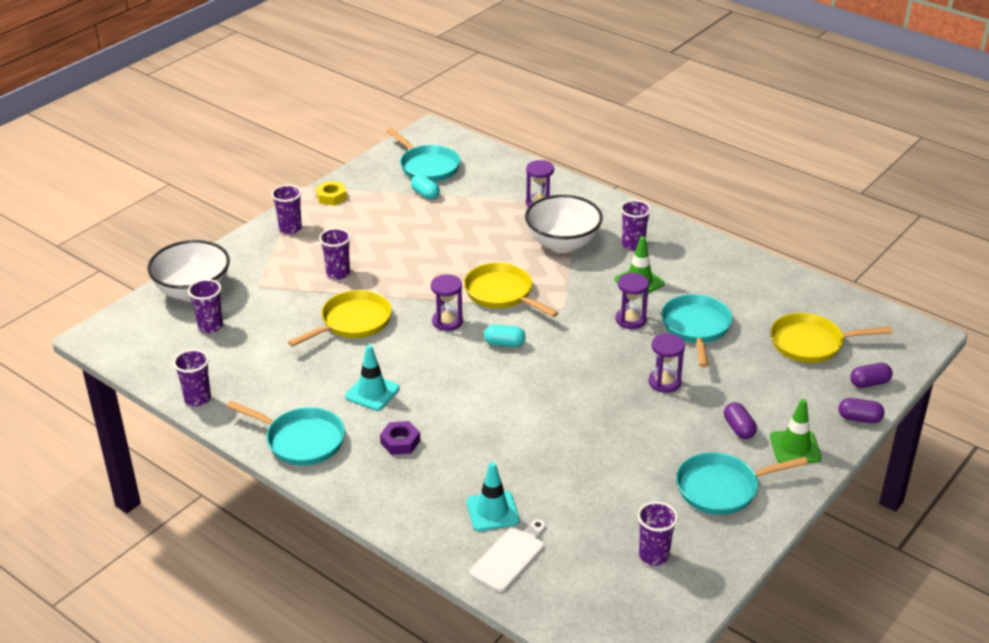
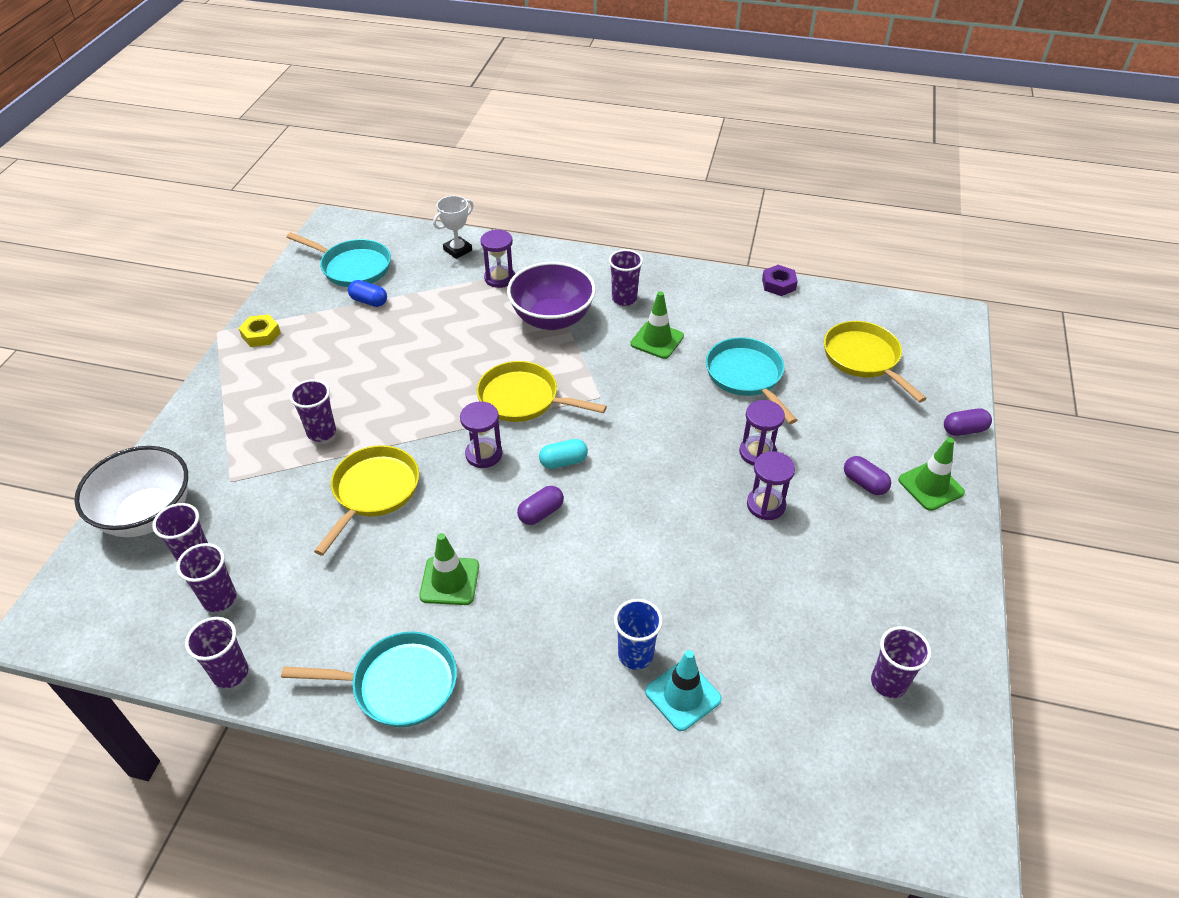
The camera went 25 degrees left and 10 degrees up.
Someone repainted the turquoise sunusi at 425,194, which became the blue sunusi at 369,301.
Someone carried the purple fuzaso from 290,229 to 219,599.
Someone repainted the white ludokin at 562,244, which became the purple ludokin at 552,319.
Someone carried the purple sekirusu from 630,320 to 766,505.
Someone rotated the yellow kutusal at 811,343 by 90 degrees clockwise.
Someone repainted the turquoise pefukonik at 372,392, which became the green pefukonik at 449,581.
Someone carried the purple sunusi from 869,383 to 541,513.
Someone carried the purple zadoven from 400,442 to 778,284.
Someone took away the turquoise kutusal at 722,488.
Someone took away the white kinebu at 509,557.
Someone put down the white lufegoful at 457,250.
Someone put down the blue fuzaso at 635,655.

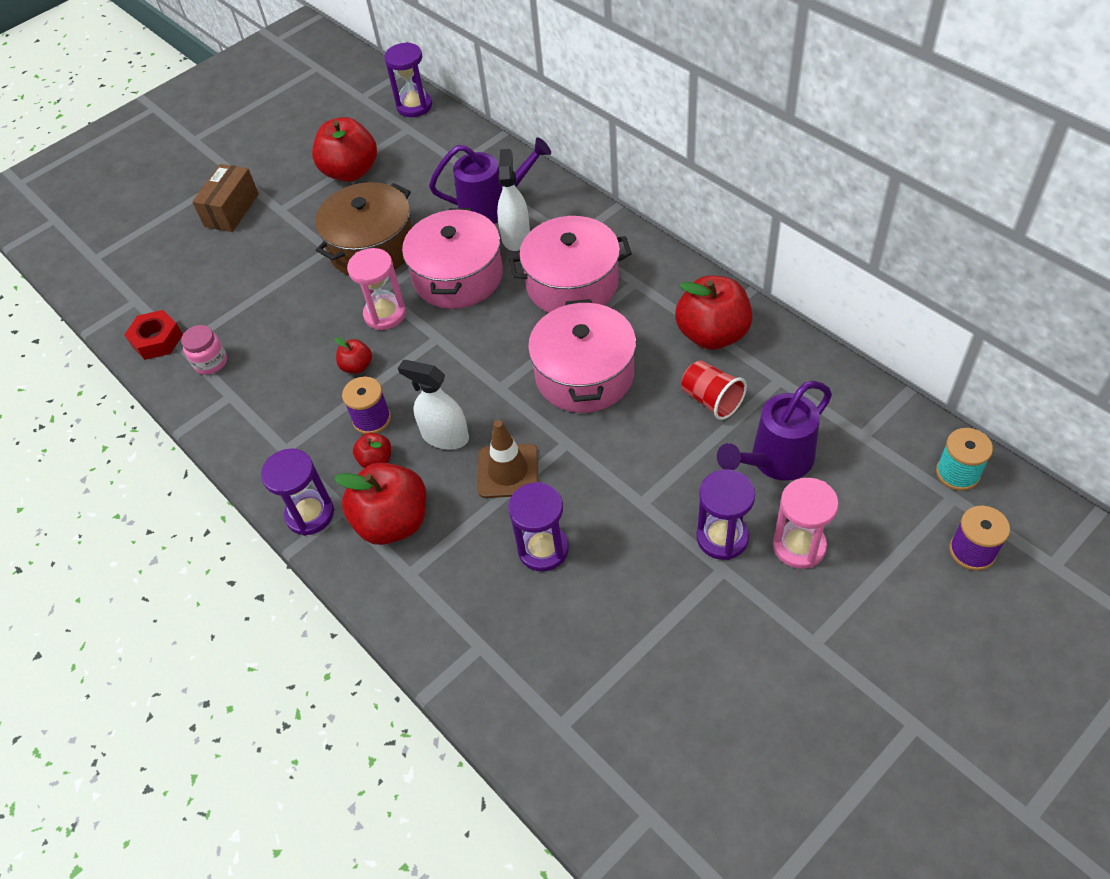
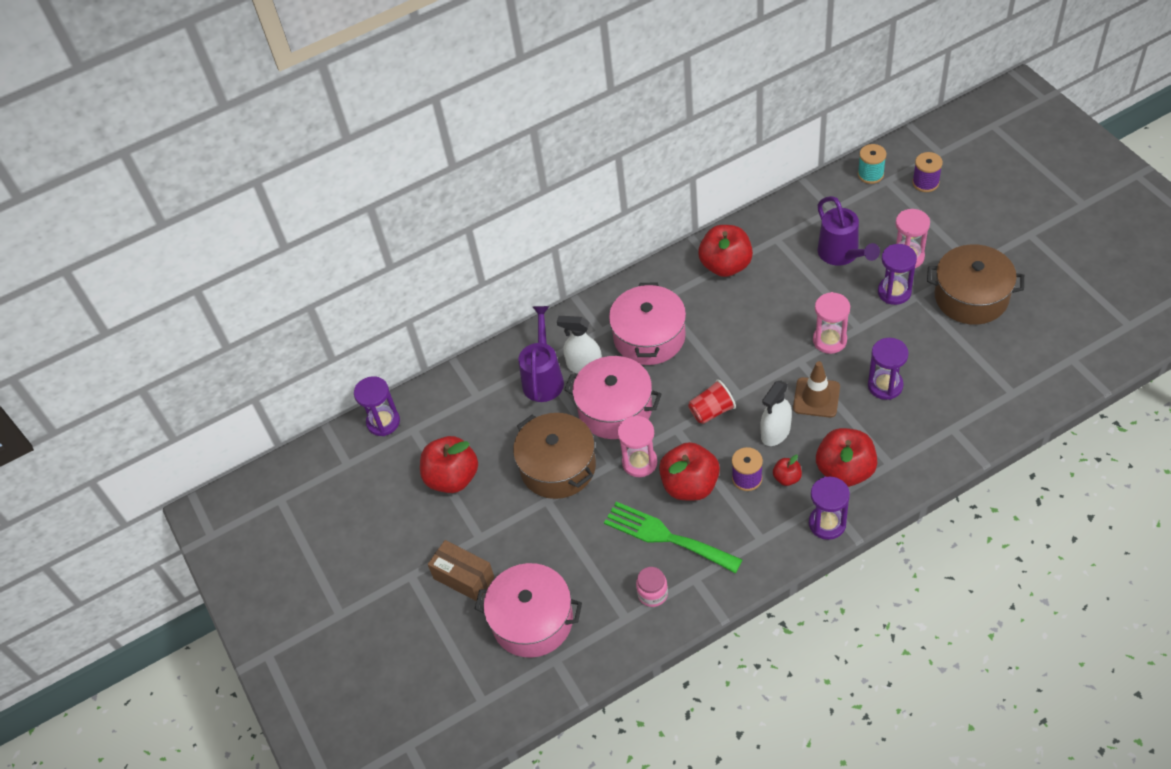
The camera went 75 degrees left and 0 degrees up.
Someone carried the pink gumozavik from 584,375 to 532,620.
Someone took away the red zadoven at 157,340.
Someone scaled the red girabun at 357,366 by 2.08.
Someone carried the red fuzaso from 711,400 to 712,411.
Someone put down the brown gumozavik at 971,297.
Someone put down the pink sekirusu at 829,340.
Someone put down the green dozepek at 666,537.

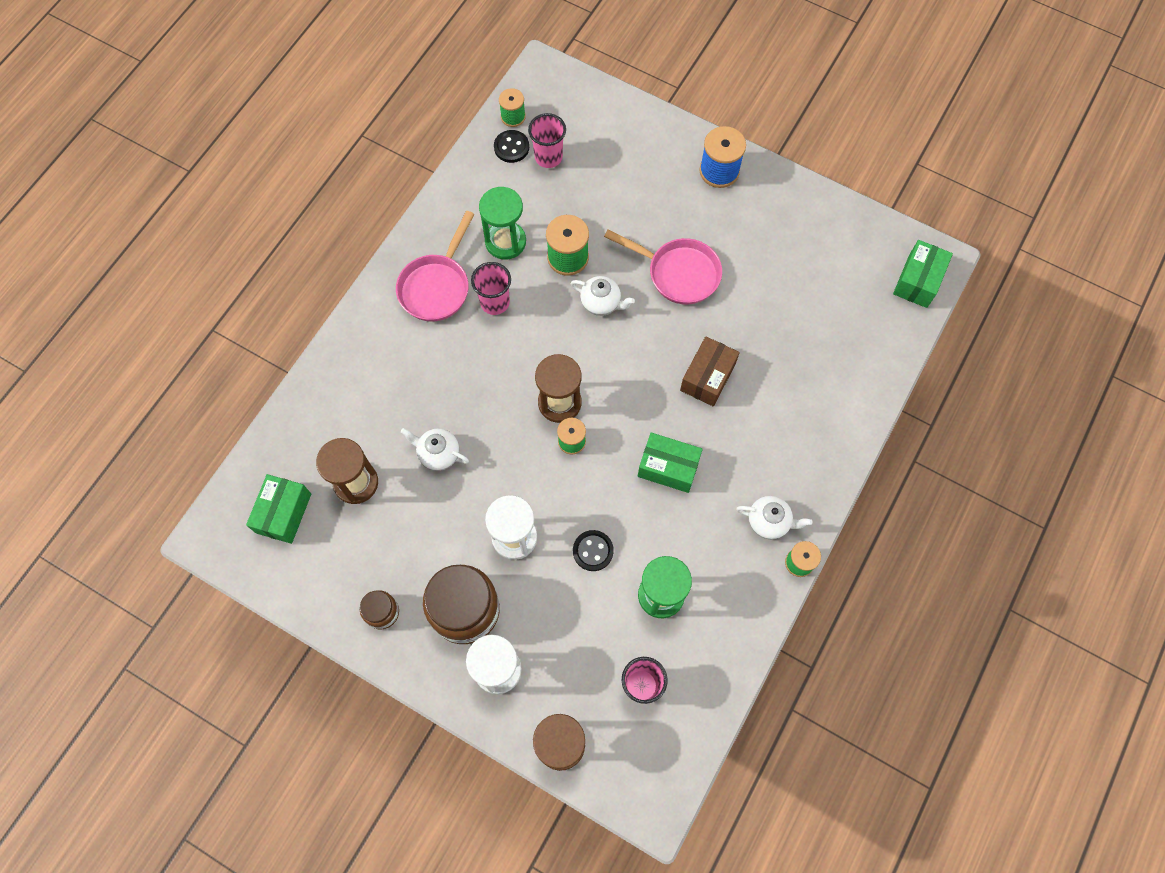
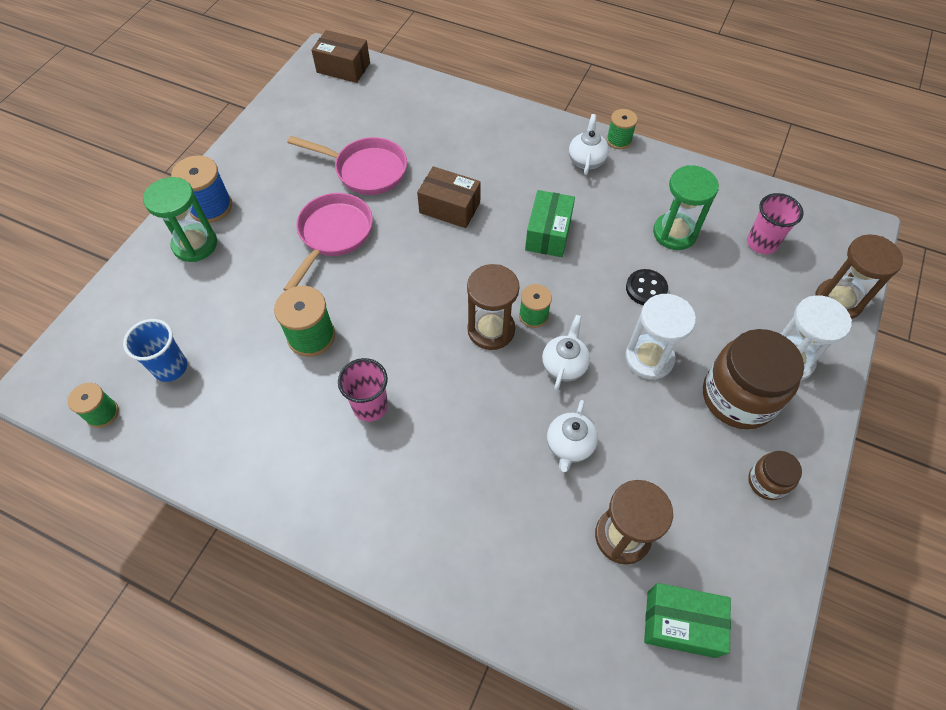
The camera went 95 degrees left and 10 degrees down.
Someone repainted the pink fuzaso at 548,157, which became the blue fuzaso at 170,367.
Someone took away the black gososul at 511,147.
Someone carried the green sekirusu from 505,242 to 195,244.
Someone carried the pink kutusal from 437,286 to 366,170.
Someone repainted the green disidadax at 917,281, which became the brown disidadax at 343,68.
Someone carried the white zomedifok from 601,303 to 564,365.

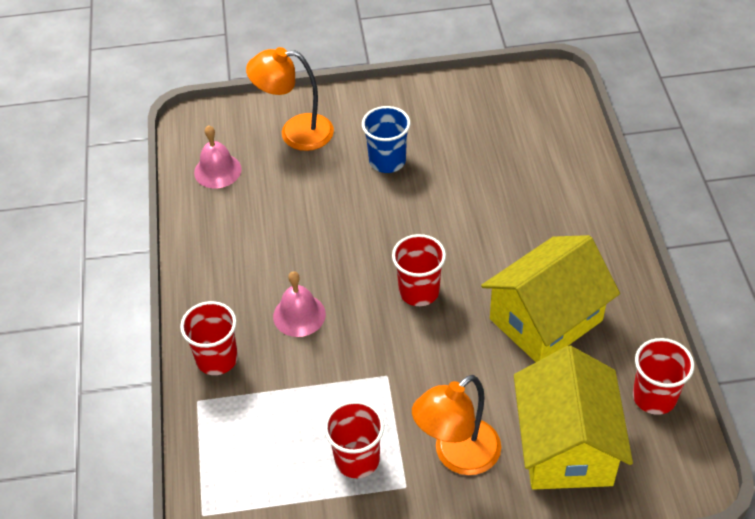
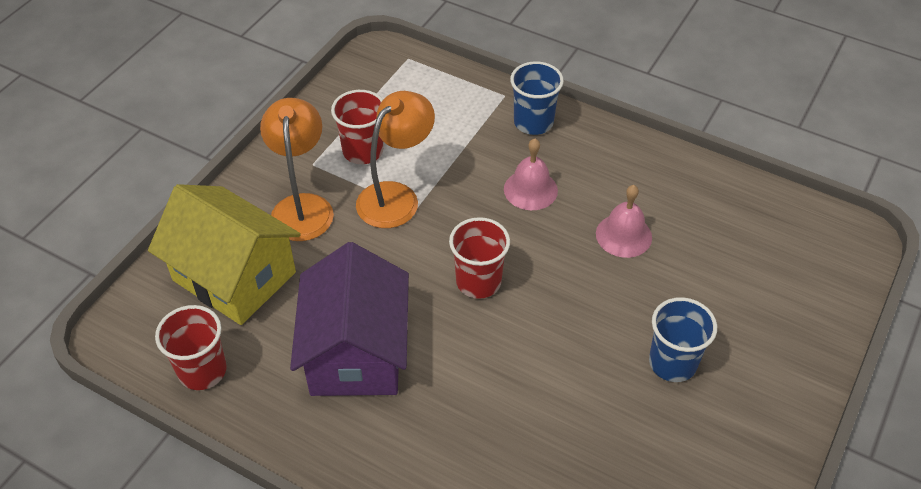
The camera went 125 degrees right and 0 degrees up.
Someone carried the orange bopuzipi from 295,132 to 396,196.
Someone carried the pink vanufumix from 217,170 to 623,235.
Someone repainted the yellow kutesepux at 546,320, which became the purple kutesepux at 356,352.
Someone repainted the red fuzaso at 217,359, which became the blue fuzaso at 533,122.

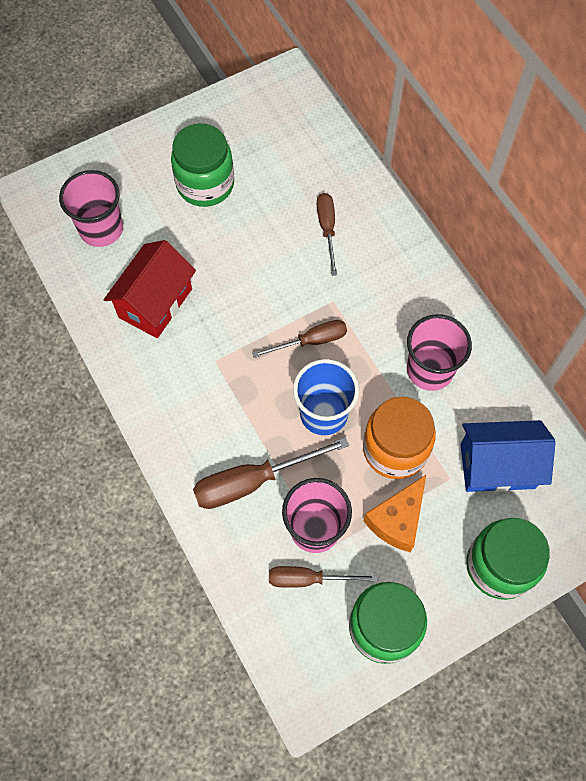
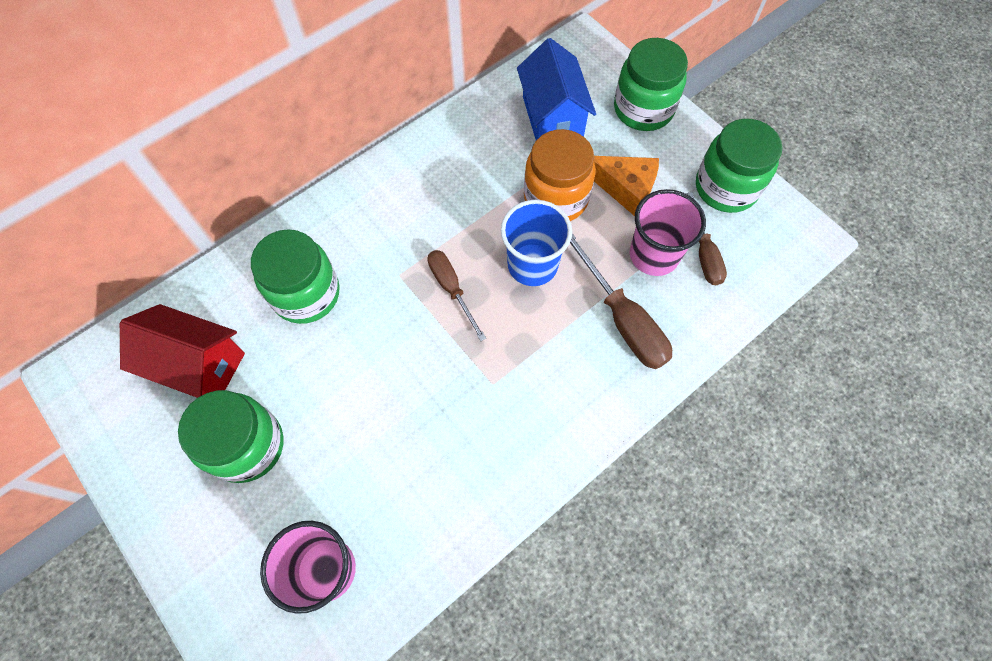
The camera went 100 degrees left and 0 degrees up.
Someone swapped the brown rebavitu at 327,229 for the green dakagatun at 306,294.
Someone carried the red kutesepux from 155,303 to 198,365.
Someone took away the pink fuzaso at 430,370.

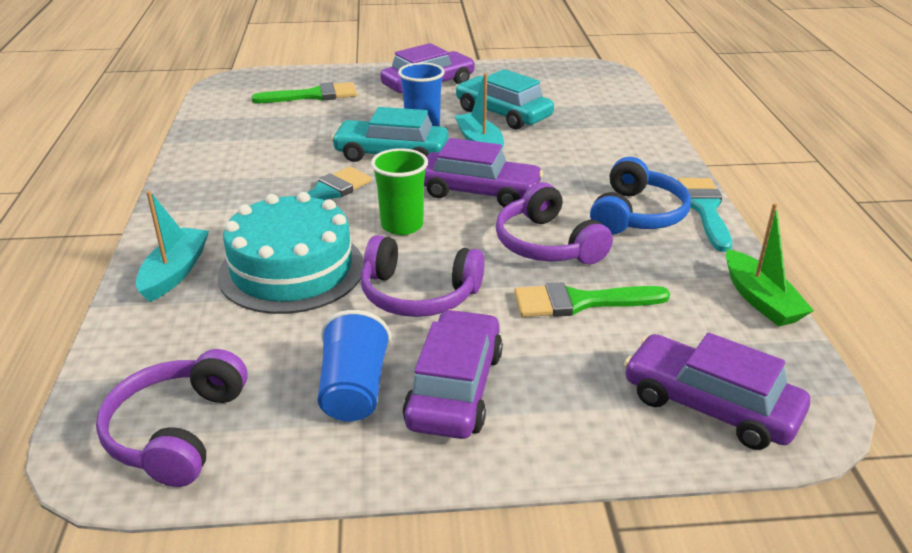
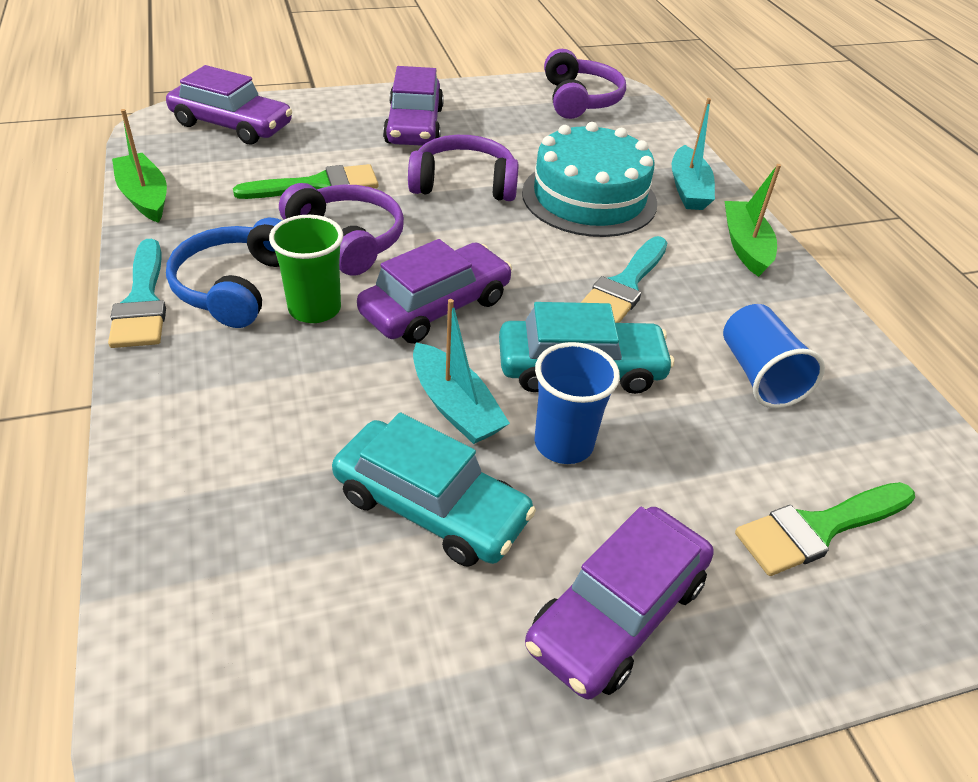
The camera went 165 degrees right and 10 degrees up.
Someone rotated the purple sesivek at 478,192 by 135 degrees clockwise.
Someone carried the green fuzaso from 402,225 to 314,309.
Someone carried the blue fuzaso from 354,390 to 759,375.
Someone put down the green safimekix at 745,246.

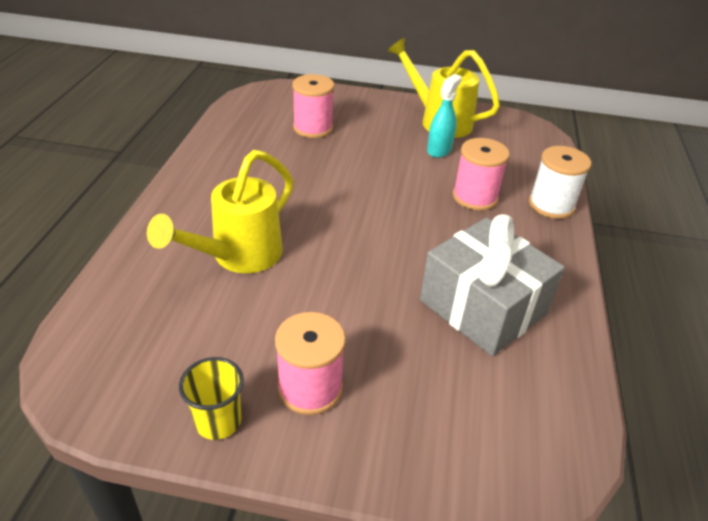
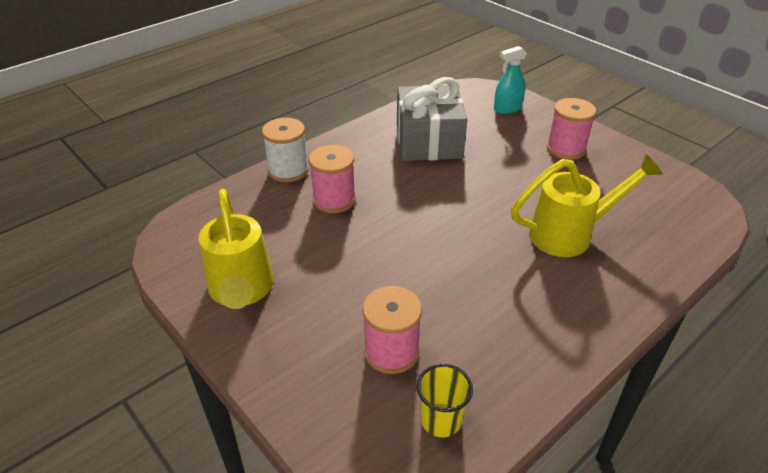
The camera went 140 degrees left and 0 degrees up.
Someone carried the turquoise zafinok from 439,150 to 507,109.
Someone carried the yellow fuzaso from 218,421 to 441,420.

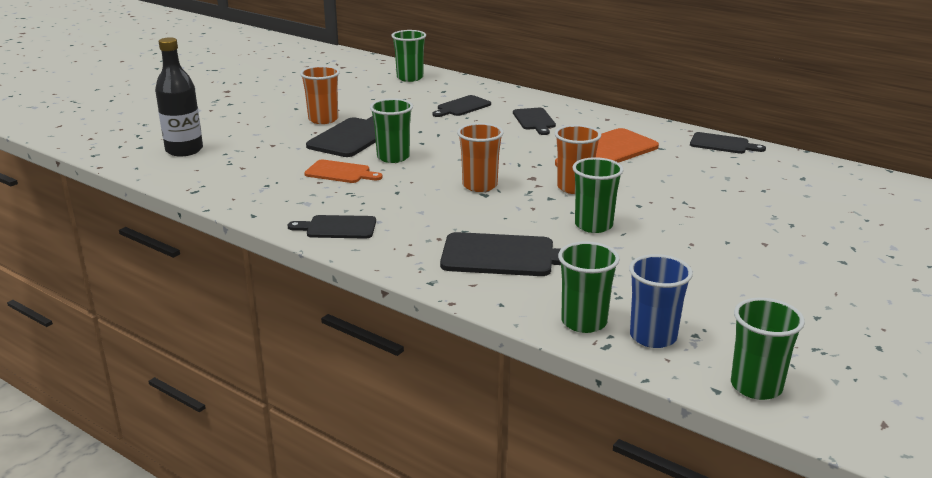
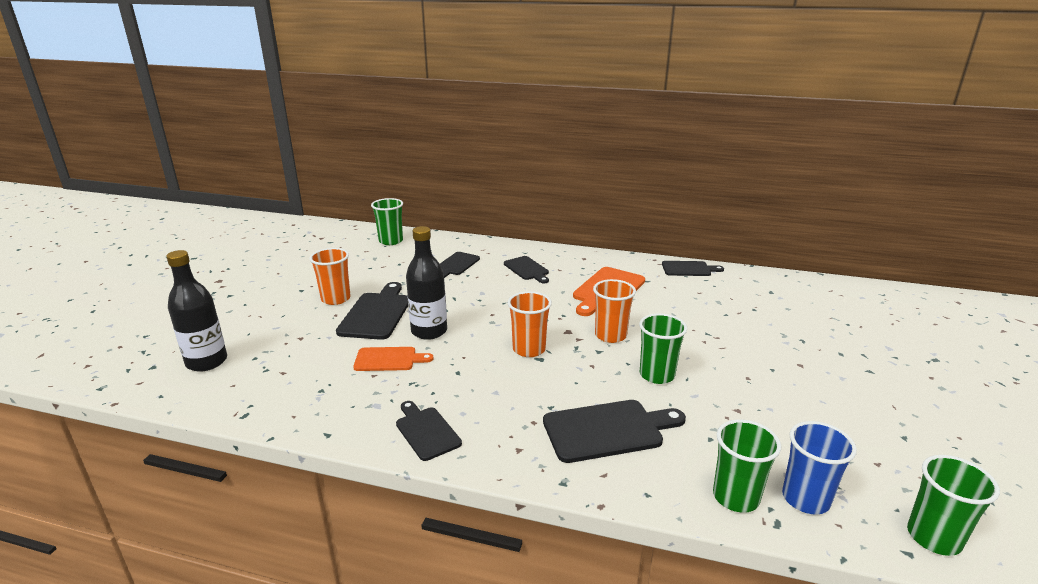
The camera went 20 degrees left and 0 degrees up.
Someone swapped the green fuzaso at 393,157 for the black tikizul at 429,331.
Someone rotated the black kinebu at 337,227 by 75 degrees clockwise.

